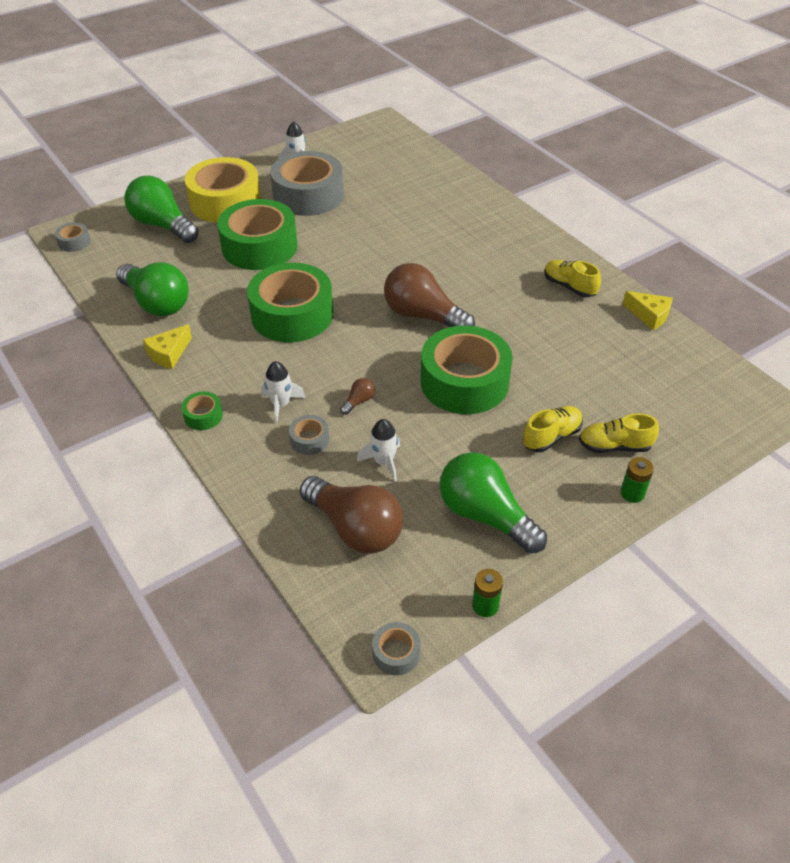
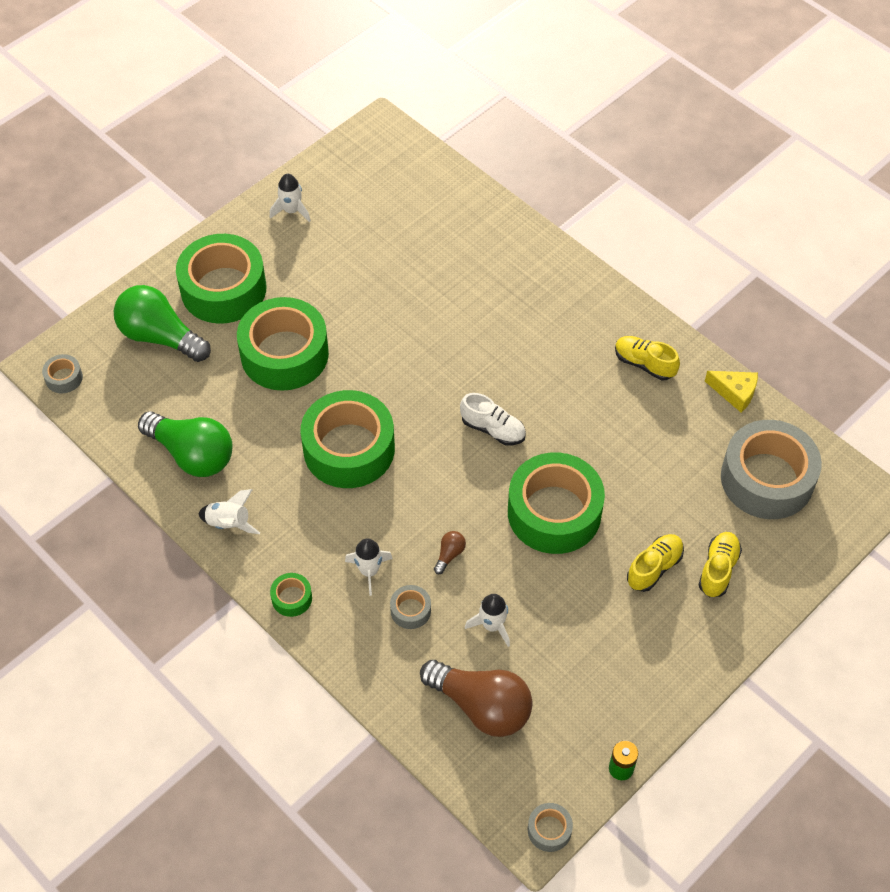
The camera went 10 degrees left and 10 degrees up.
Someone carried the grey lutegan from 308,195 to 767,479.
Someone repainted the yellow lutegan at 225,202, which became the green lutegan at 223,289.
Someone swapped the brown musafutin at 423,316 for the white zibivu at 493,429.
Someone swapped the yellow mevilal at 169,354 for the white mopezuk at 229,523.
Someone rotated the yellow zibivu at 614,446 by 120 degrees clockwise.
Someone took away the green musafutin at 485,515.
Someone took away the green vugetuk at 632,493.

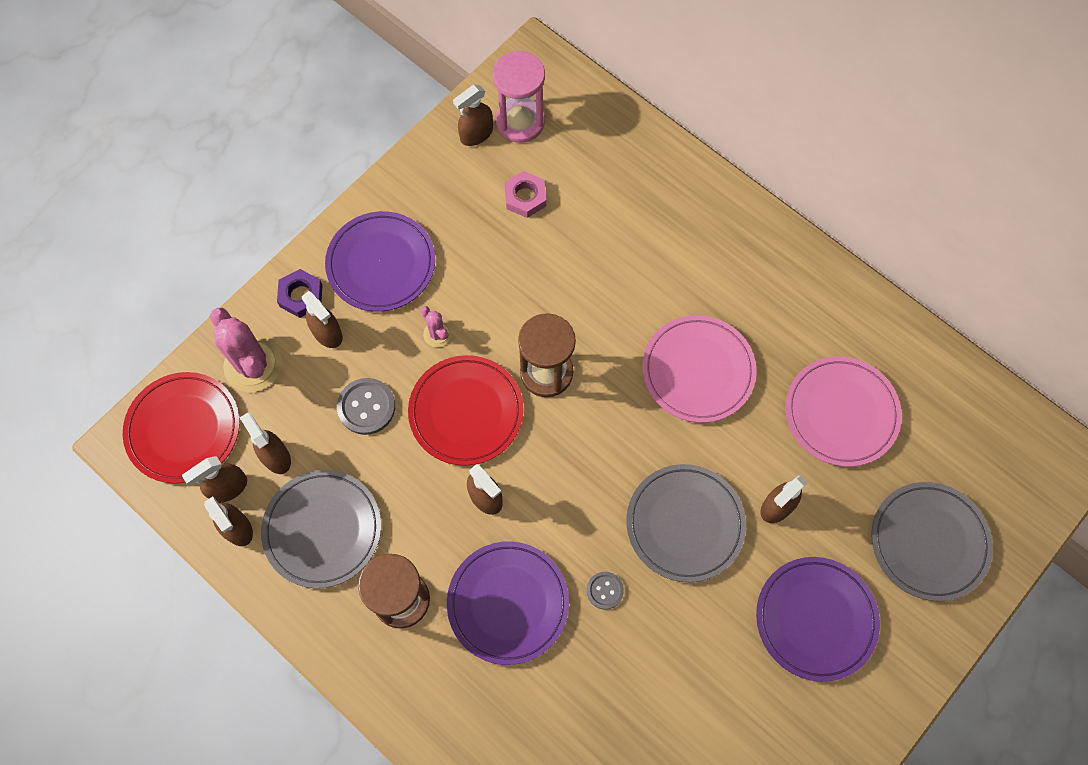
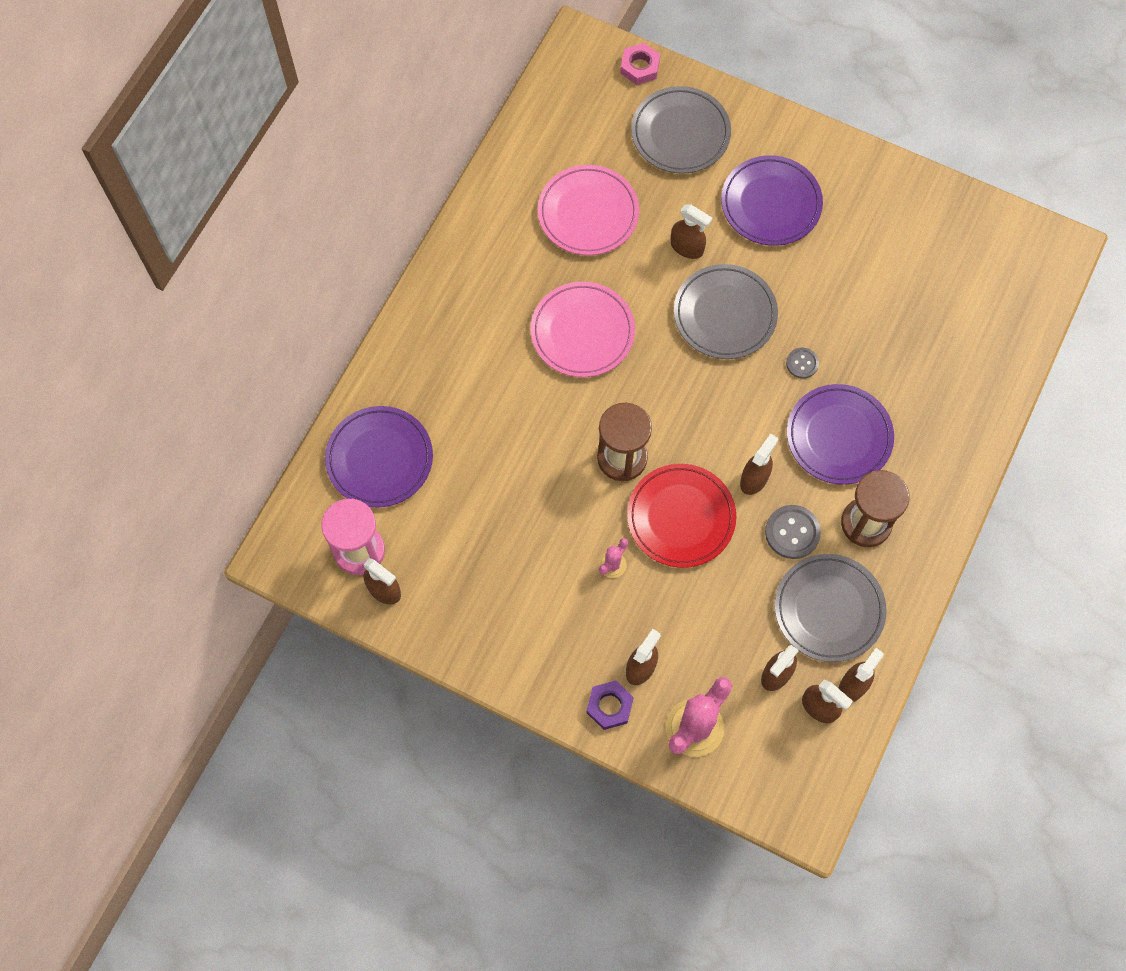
The camera went 105 degrees left and 0 degrees up.
Someone carried the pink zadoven from 525,197 to 640,67.
Someone carried the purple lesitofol from 381,264 to 379,459.
Someone took away the red lesitofol at 183,429.
Someone carried the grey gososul from 366,407 to 792,532.

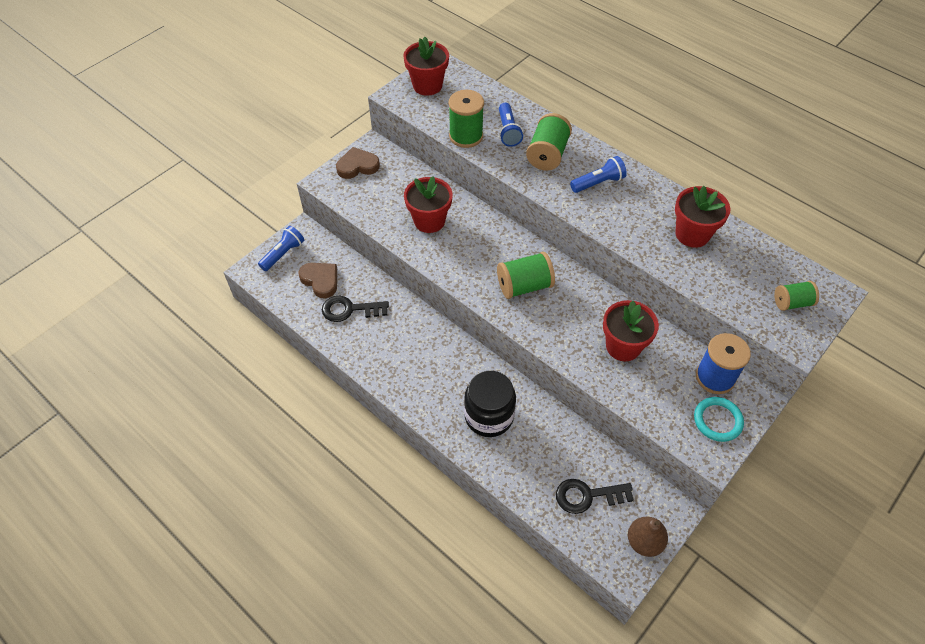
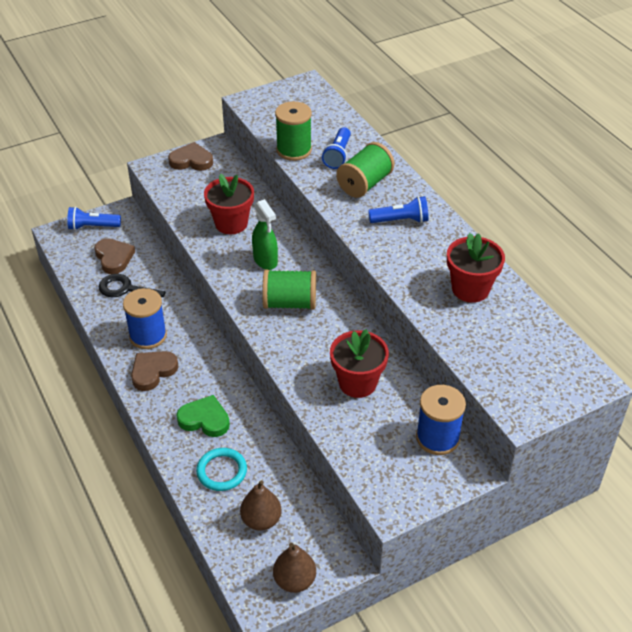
The camera went 20 degrees right and 10 degrees down.
Someone took away the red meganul at 427,85.
Someone rotated the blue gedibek at 283,254 by 150 degrees counterclockwise.
Someone took away the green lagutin at 792,303.
Someone swapped the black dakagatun at 489,416 for the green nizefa at 204,419.
Someone carried the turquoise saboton from 717,420 to 221,471.
Someone swapped the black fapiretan at 587,496 for the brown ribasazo at 261,520.
Someone put down the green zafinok at 265,260.
Someone put down the blue lagutin at 148,336.
Someone put down the brown nizefa at 153,371.

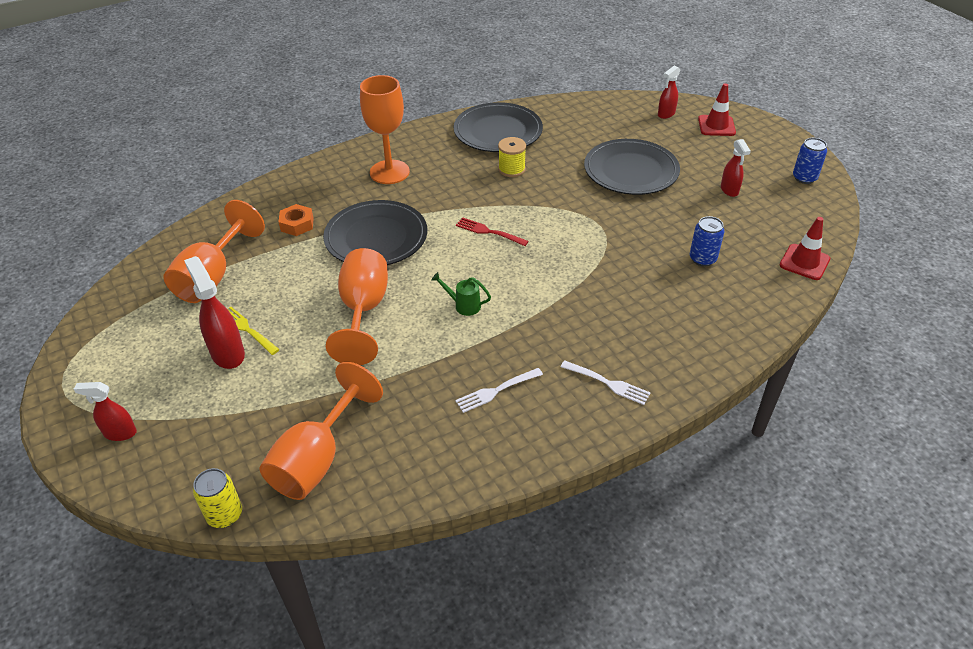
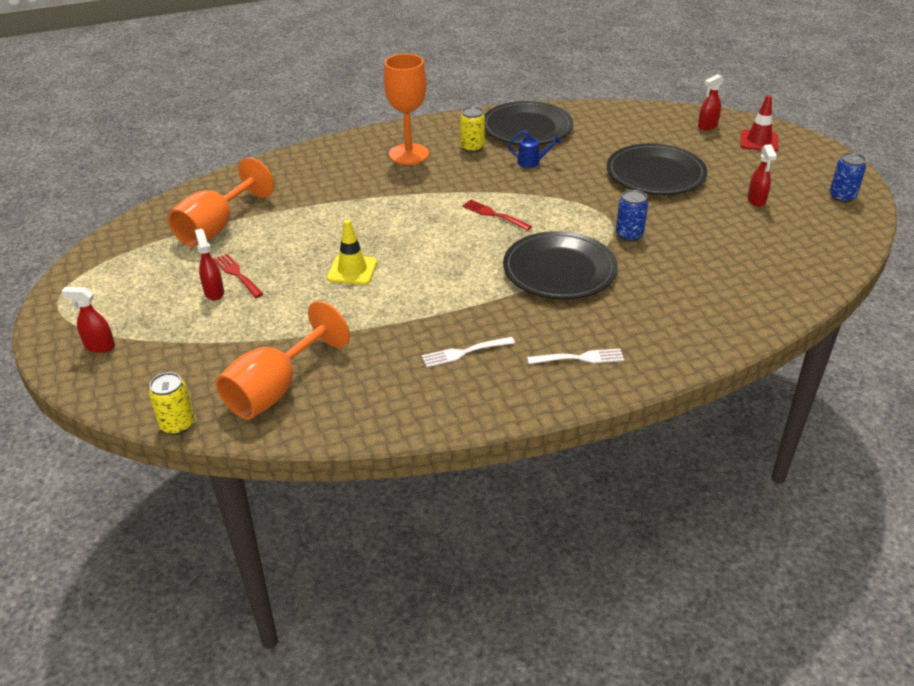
The camera went 10 degrees right and 5 degrees down.
Someone swapped the yellow lagutin at 511,169 for the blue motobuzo at 532,162.
Someone carried the black lesitofol from 376,238 to 559,270.
Someone took away the orange zadoven at 297,224.
Someone carried the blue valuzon from 702,259 to 629,235.
Someone took away the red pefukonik at 804,262.
Someone swapped the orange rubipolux at 363,311 for the yellow pefukonik at 352,270.
Someone scaled the red zafinok at 227,353 by 0.63.
Someone took away the green motobuzo at 463,305.
Someone repainted the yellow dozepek at 247,329, which became the red dozepek at 237,274.
Someone rotated the white dozepek at 607,383 by 45 degrees counterclockwise.
Someone put down the yellow valuzon at 472,147.

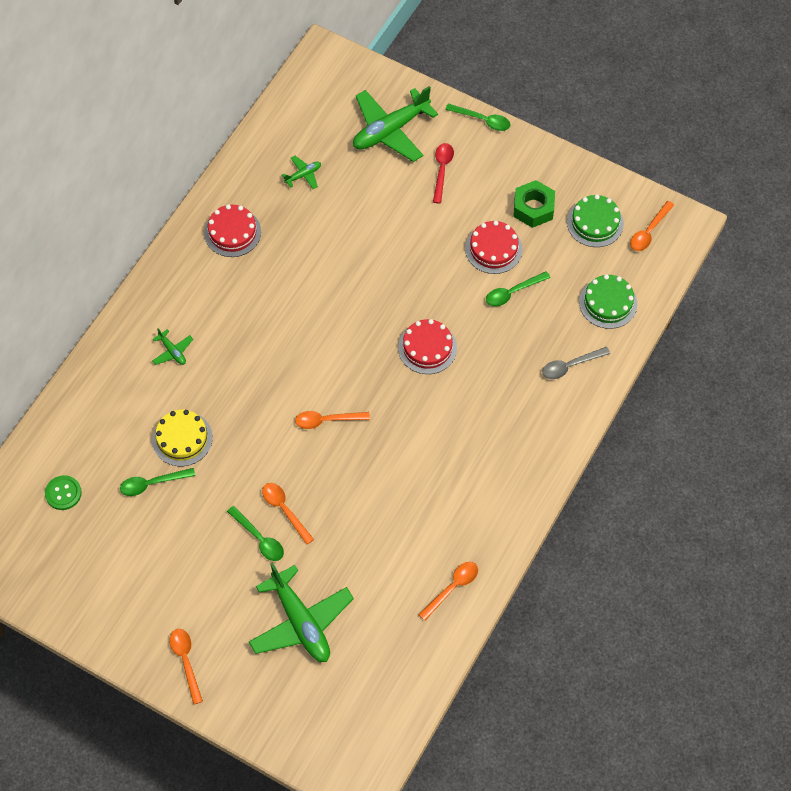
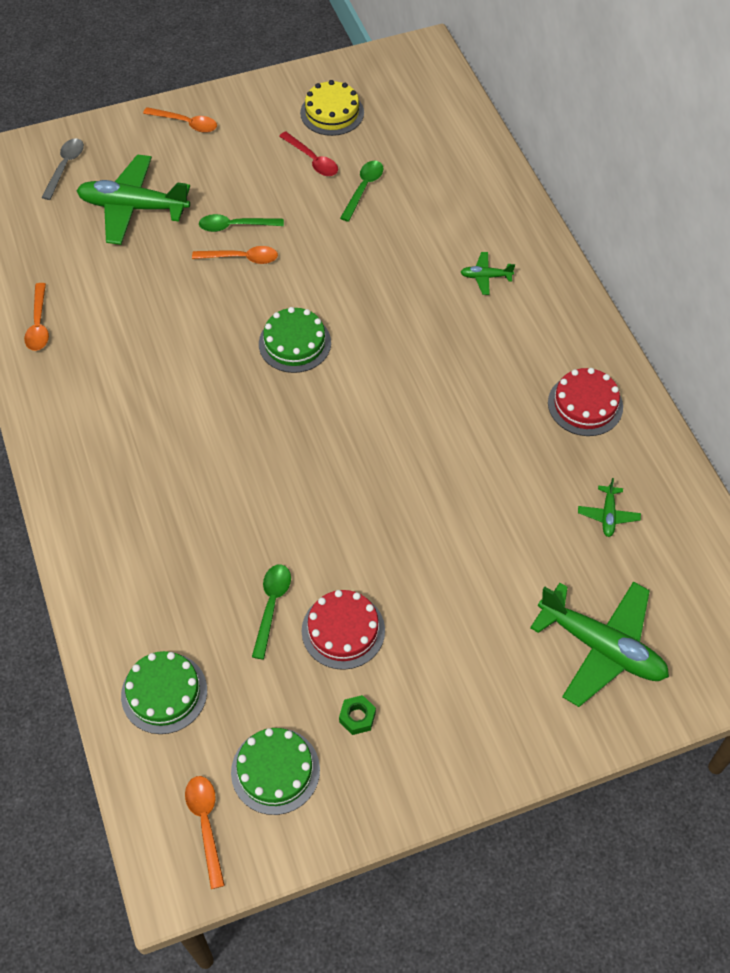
The camera went 130 degrees right and 5 degrees down.
Someone rotated the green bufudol at 390,130 by 120 degrees clockwise.
Someone took away the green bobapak at 482,120.
Someone carried the red bobapak from 442,170 to 312,160.
Someone scaled the green zadoven at 533,208 by 0.54.
Someone took away the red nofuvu at 427,348.
Someone carried the grey bobapak from 570,366 to 65,167.
Someone carried the yellow nofuvu from 182,438 to 332,113.
Someone swapped the orange bobapak at 327,420 for the green nofuvu at 294,343.
Someone took away the green gososul at 63,493.

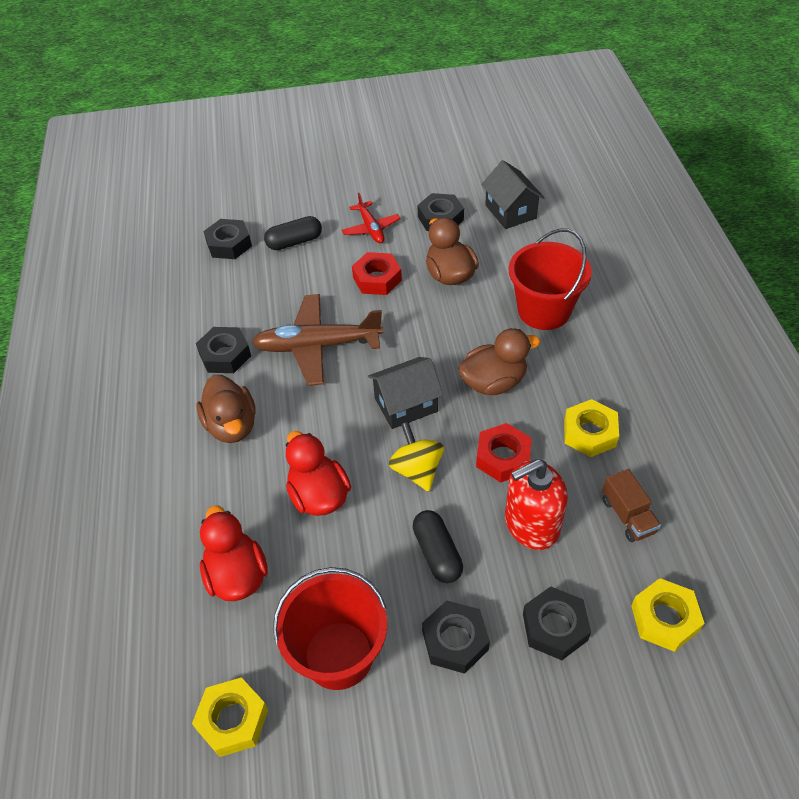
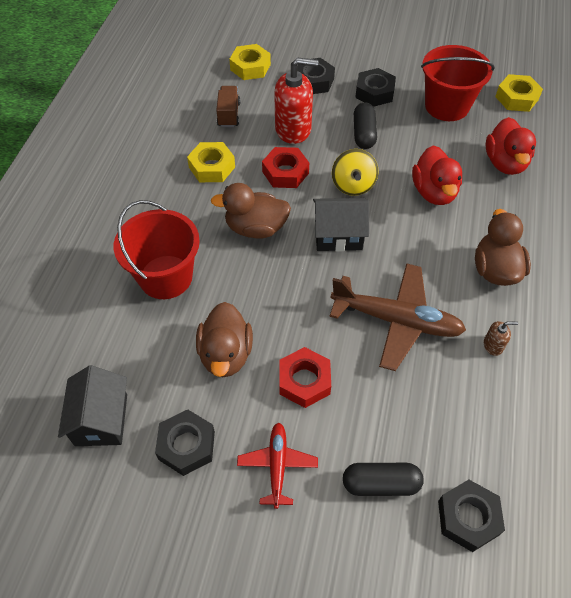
The camera went 160 degrees left and 5 degrees up.
Someone swapped the black zadoven at 225,355 for the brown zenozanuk at 493,345.

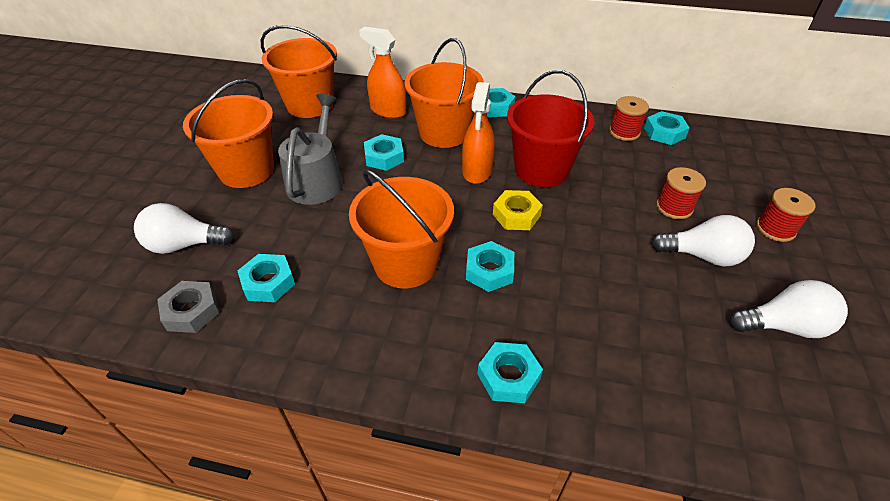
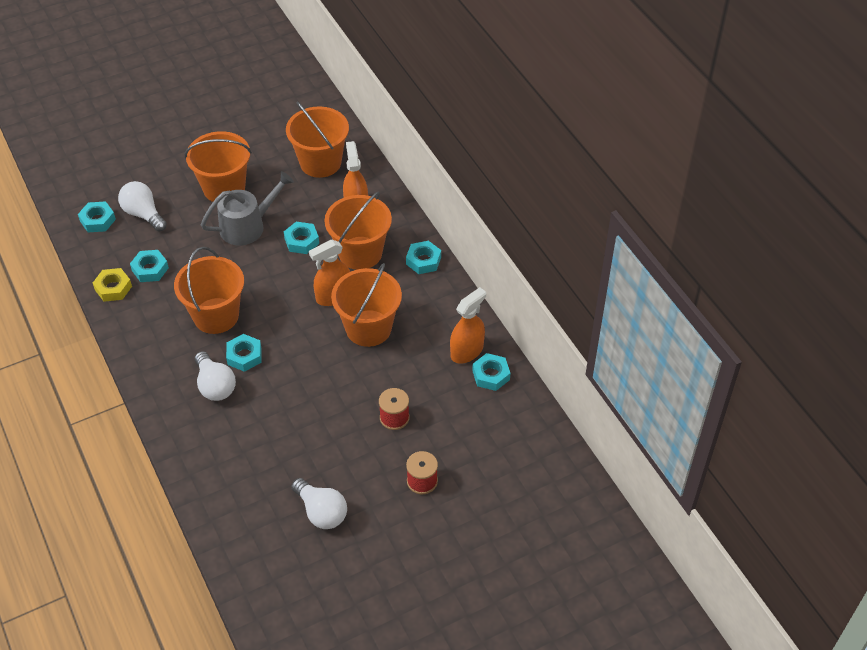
The camera went 50 degrees right and 5 degrees up.
Someone repainted the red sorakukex at 541,170, which became the orange sorakukex at 368,328.
Someone swapped the red lagutin at 624,132 for the orange zafinok at 467,351.
Someone carried the yellow zadoven from 516,215 to 113,288.
Someone carried the white musafutin from 702,256 to 215,386.
Someone took away the grey zadoven at 191,311.
Someone carried the turquoise zadoven from 508,376 to 97,220.

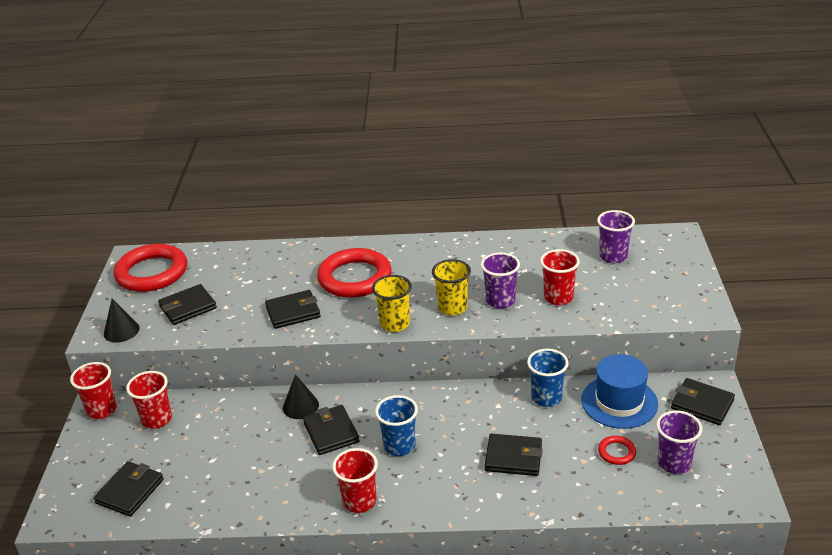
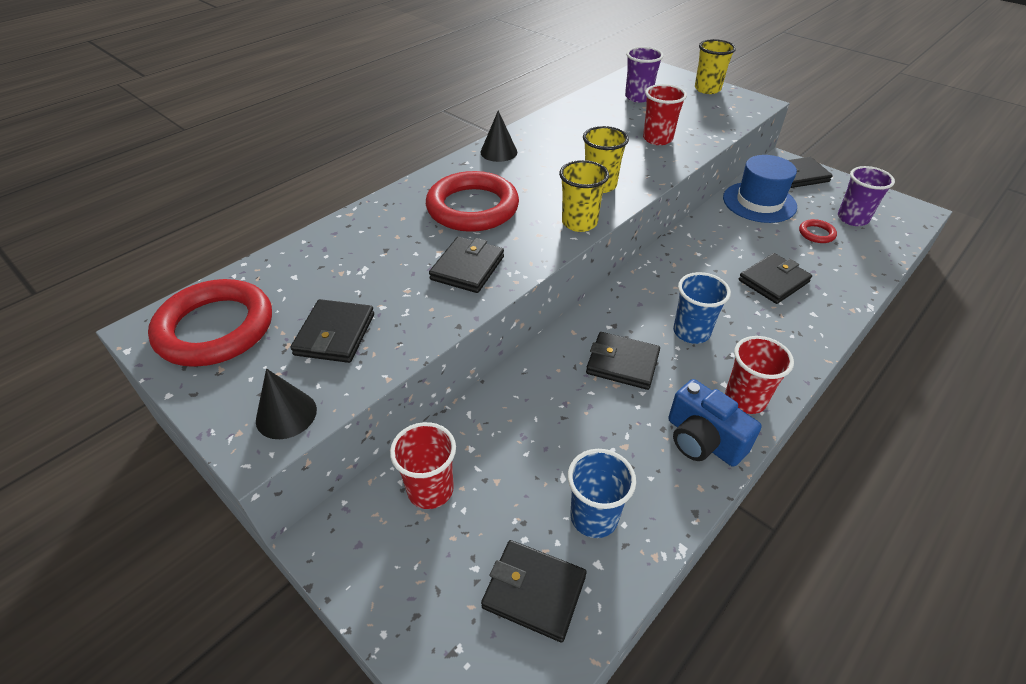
The camera went 50 degrees left and 10 degrees up.
Someone took away the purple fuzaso at 500,301.
Someone carried the blue fuzaso from 546,398 to 594,517.
Someone took away the red fuzaso at 102,410.
Someone carried the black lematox from 300,406 to 498,152.
Someone rotated the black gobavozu at 130,491 by 45 degrees counterclockwise.
Someone put down the yellow fuzaso at 707,89.
Someone put down the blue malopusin at 703,440.

